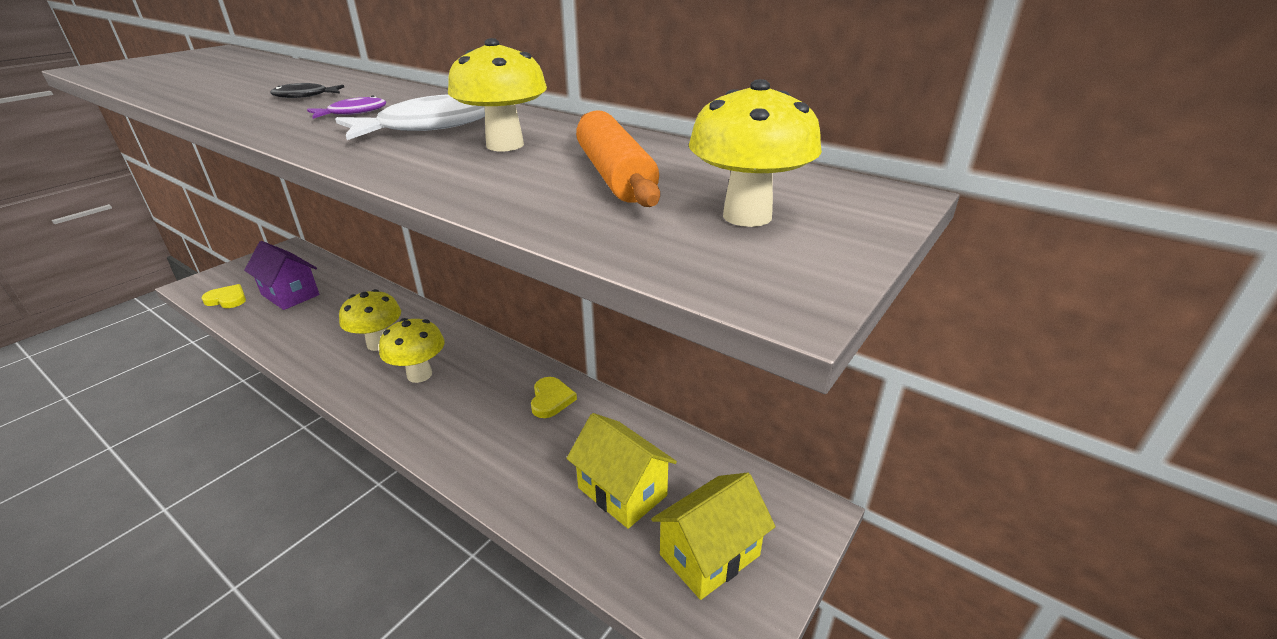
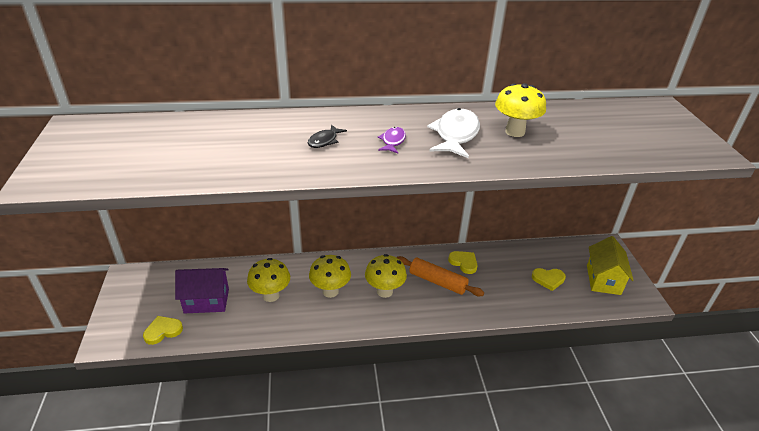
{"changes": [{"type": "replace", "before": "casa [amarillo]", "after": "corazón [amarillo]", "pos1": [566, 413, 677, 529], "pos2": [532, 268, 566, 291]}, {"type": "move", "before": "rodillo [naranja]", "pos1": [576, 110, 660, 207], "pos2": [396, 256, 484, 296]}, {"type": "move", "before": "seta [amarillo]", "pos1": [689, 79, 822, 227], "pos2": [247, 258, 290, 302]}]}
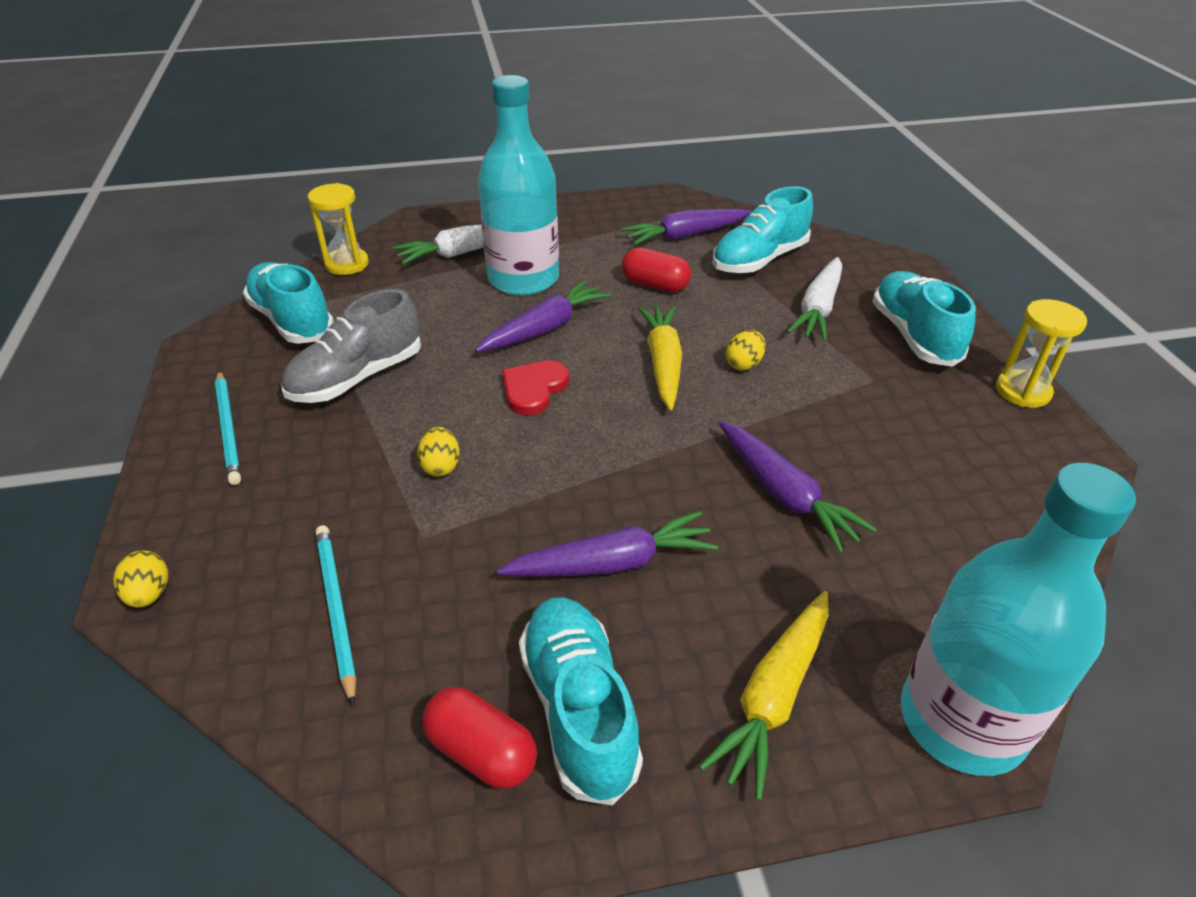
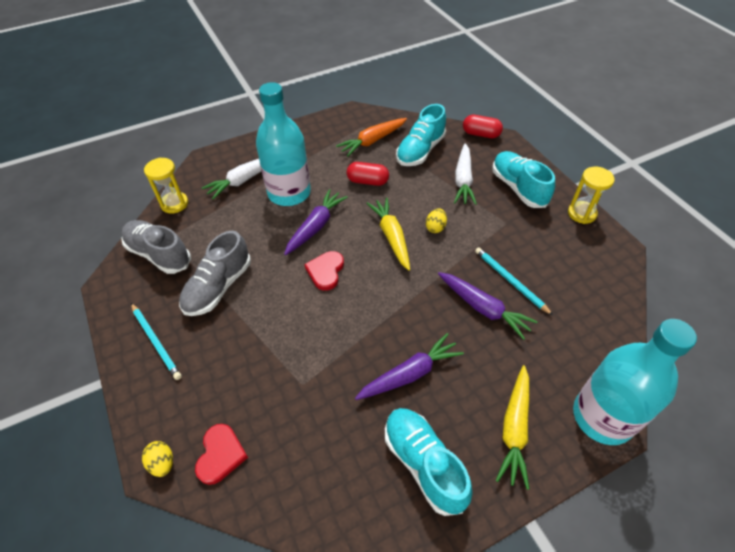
{"changes": [{"type": "recolor", "before": "zapato [turquesa]", "after": "zapato [gris]", "pos1": [243, 262, 334, 344], "pos2": [121, 220, 191, 274]}, {"type": "move", "before": "lápiz [turquesa]", "pos1": [315, 525, 356, 706], "pos2": [475, 247, 553, 315]}, {"type": "delete", "before": "huevo [amarillo]", "pos1": [417, 427, 460, 477]}, {"type": "move", "before": "cápsula [rojo]", "pos1": [422, 687, 537, 789], "pos2": [463, 115, 503, 138]}, {"type": "recolor", "before": "zanahoria [morado]", "after": "zanahoria [naranja]", "pos1": [621, 209, 751, 245], "pos2": [336, 118, 407, 156]}, {"type": "insert", "after": "corazón [rojo]", "pos2": [195, 424, 248, 485]}]}
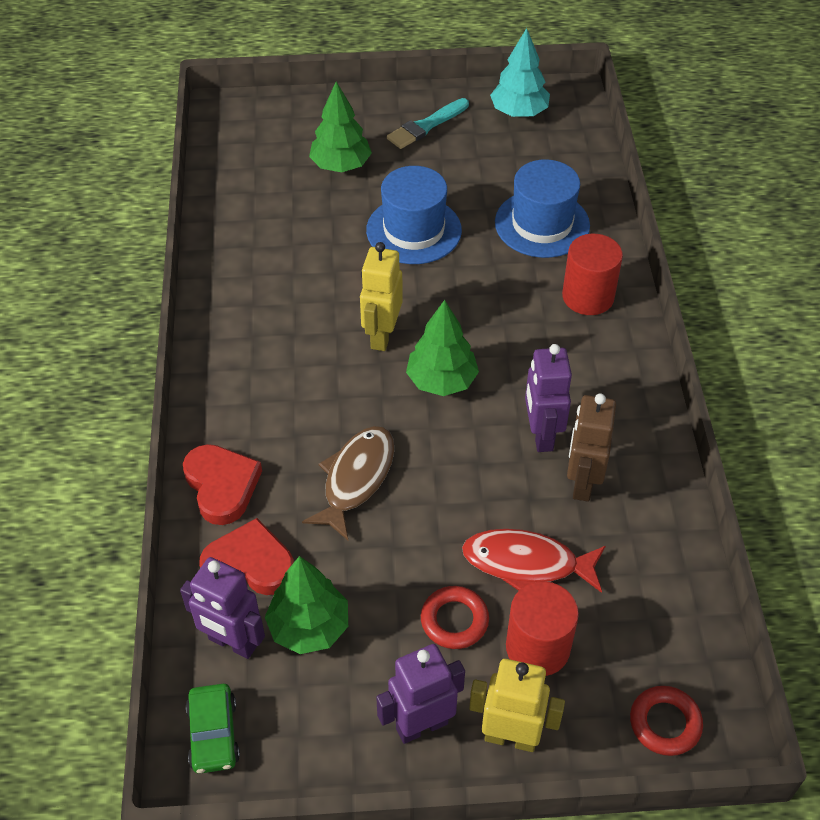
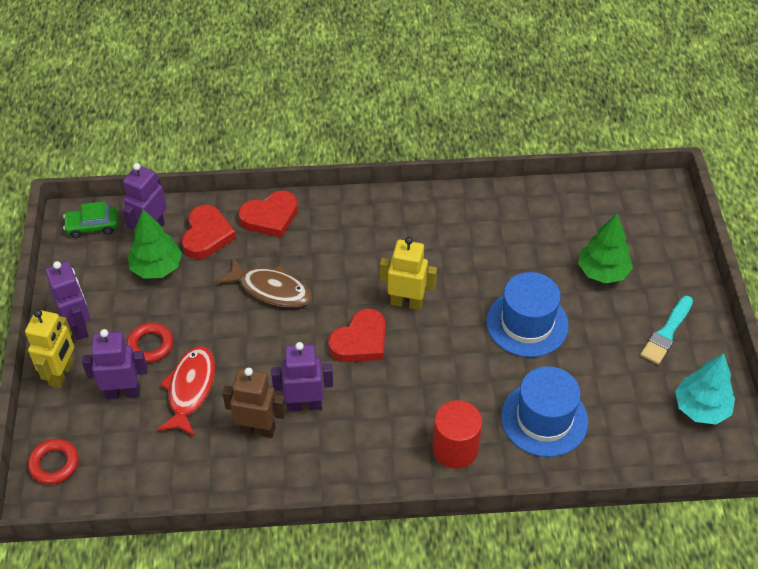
{"changes": [{"type": "rotate", "before": "pincel [turquesa]", "pos1": [387, 98, 469, 149], "pos2": [640, 296, 693, 365], "turn": -105}, {"type": "replace", "before": "árbol [verde]", "after": "corazón [rojo]", "pos1": [406, 300, 479, 396], "pos2": [328, 308, 386, 362]}, {"type": "replace", "before": "cilindro [rojo]", "after": "robot [morado]", "pos1": [506, 581, 579, 676], "pos2": [82, 329, 147, 399]}]}
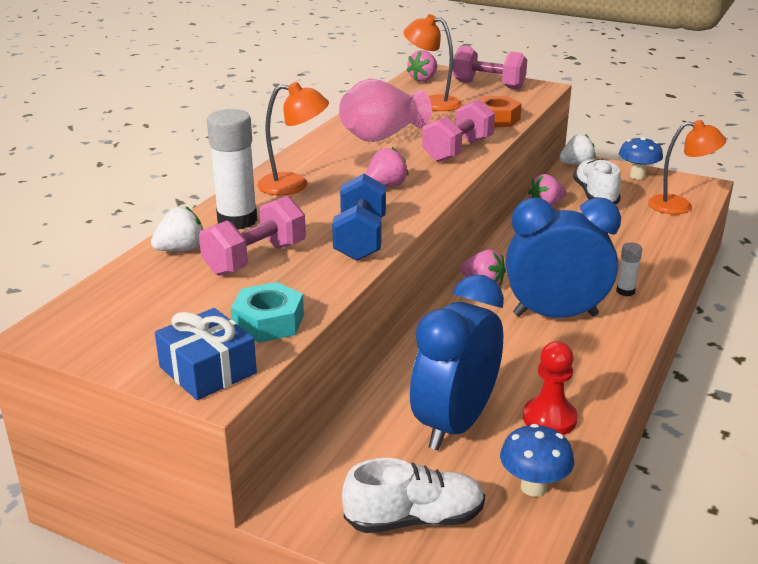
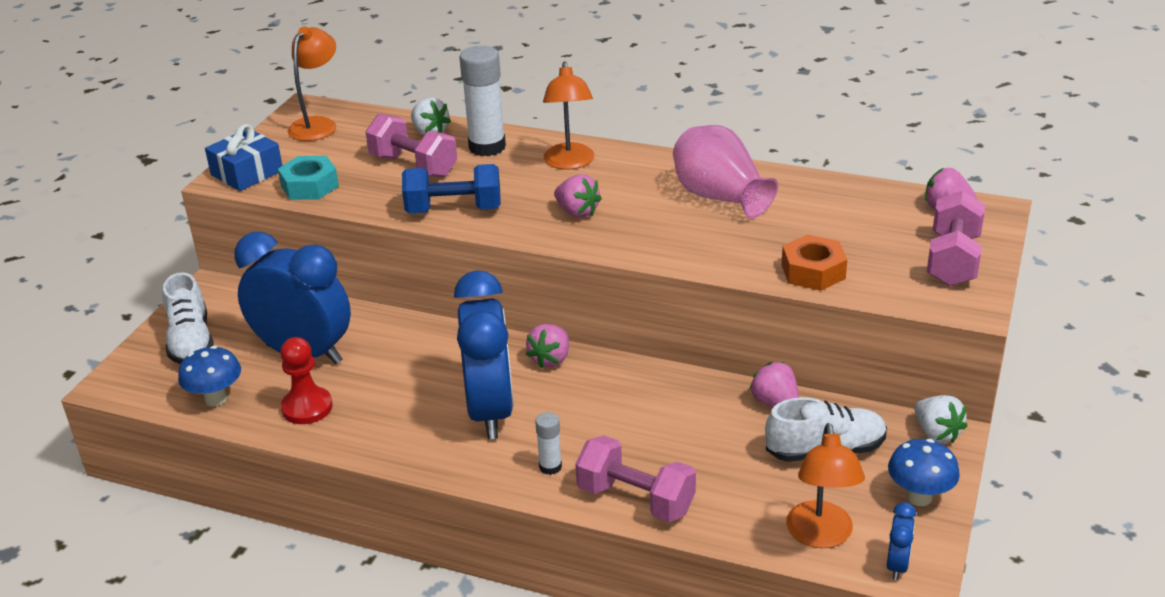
{"changes": [{"type": "move", "before": "lámpara [naranja]", "pos1": [403, 14, 462, 111], "pos2": [287, 26, 336, 141]}, {"type": "move", "before": "mancuerna [rosa]", "pos1": [422, 99, 495, 162], "pos2": [576, 435, 696, 522]}, {"type": "insert", "after": "despertador [azul]", "pos2": [886, 502, 916, 580]}]}
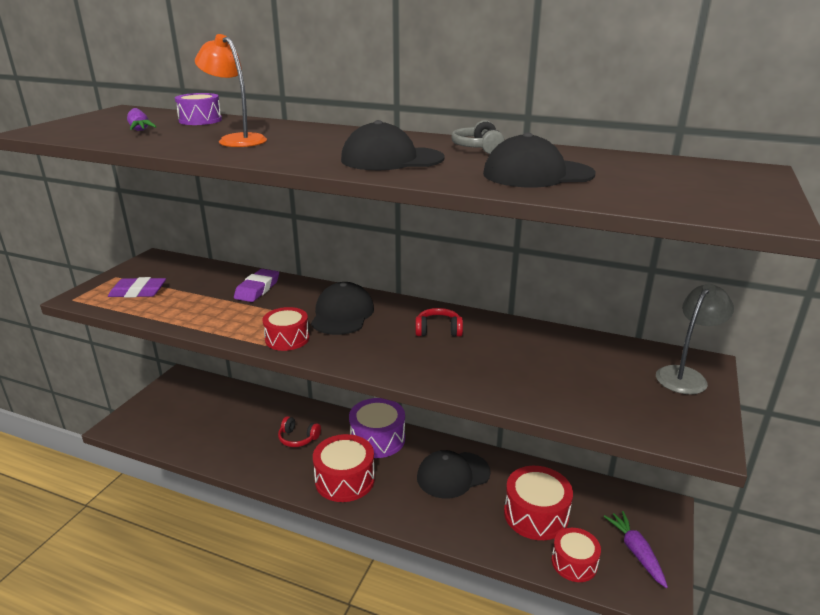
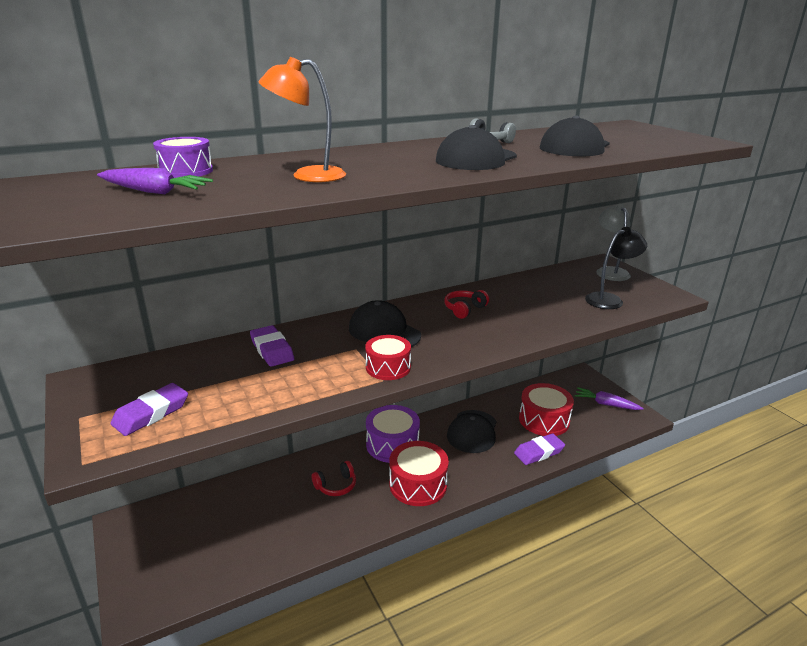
{"changes": [{"type": "delete", "before": "tambor [rojo]", "pos1": [552, 528, 601, 582]}, {"type": "insert", "after": "goma de borrar [morado]", "pos2": [514, 433, 565, 465]}, {"type": "insert", "after": "lámpara [negro]", "pos2": [585, 227, 647, 309]}]}
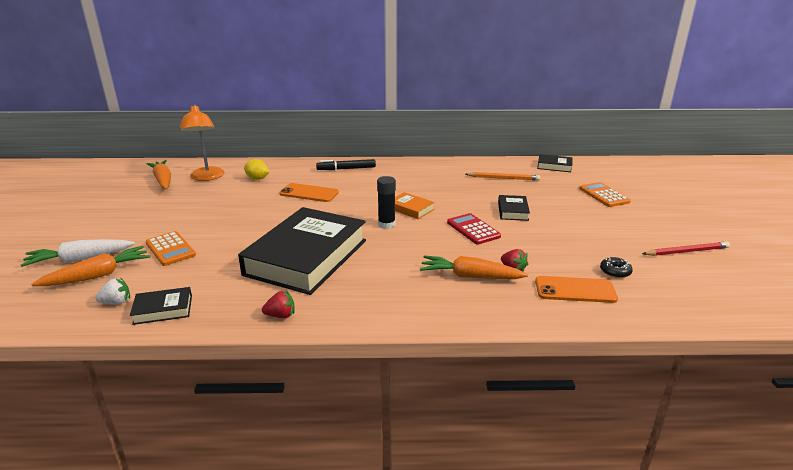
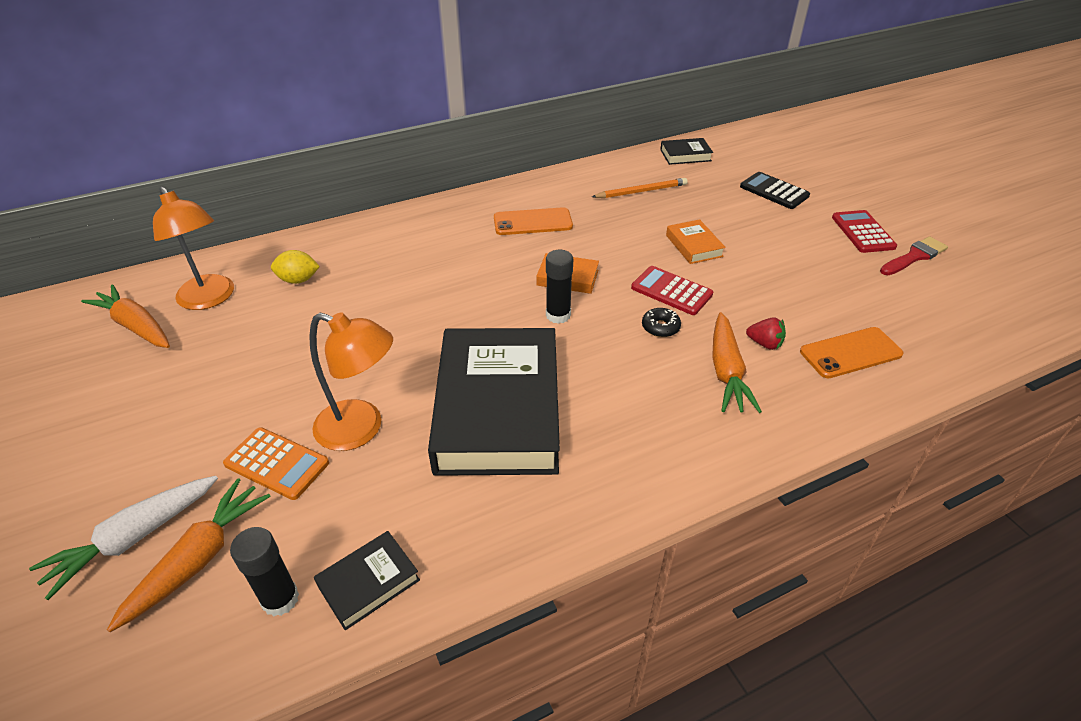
{"changes": [{"type": "replace", "before": "fresa [blanco]", "after": "barra de pegamento [negro]", "pos1": [95, 278, 130, 304], "pos2": [230, 527, 299, 616]}, {"type": "delete", "before": "fresa [rojo]", "pos1": [262, 290, 295, 318]}, {"type": "move", "before": "móvil [naranja]", "pos1": [279, 183, 339, 202], "pos2": [494, 207, 573, 235]}, {"type": "delete", "before": "rotulador [negro]", "pos1": [316, 159, 376, 170]}, {"type": "rotate", "before": "zanahoria [naranja]", "pos1": [420, 256, 528, 279], "pos2": [712, 312, 762, 413], "turn": -75}, {"type": "recolor", "before": "libro [negro]", "after": "libro [naranja]", "pos1": [498, 195, 530, 221], "pos2": [666, 219, 726, 264]}, {"type": "recolor", "before": "calculadora [naranja]", "after": "calculadora [negro]", "pos1": [579, 182, 631, 207], "pos2": [740, 172, 810, 209]}, {"type": "move", "before": "rosquilla [negro]", "pos1": [600, 257, 633, 278], "pos2": [642, 308, 681, 337]}, {"type": "replace", "before": "lápiz [rojo]", "after": "pincel [rojo]", "pos1": [642, 241, 730, 256], "pos2": [880, 237, 948, 275]}, {"type": "insert", "after": "lámpara [naranja]", "pos2": [309, 312, 393, 451]}, {"type": "insert", "after": "calculadora [rojo]", "pos2": [832, 210, 897, 253]}]}
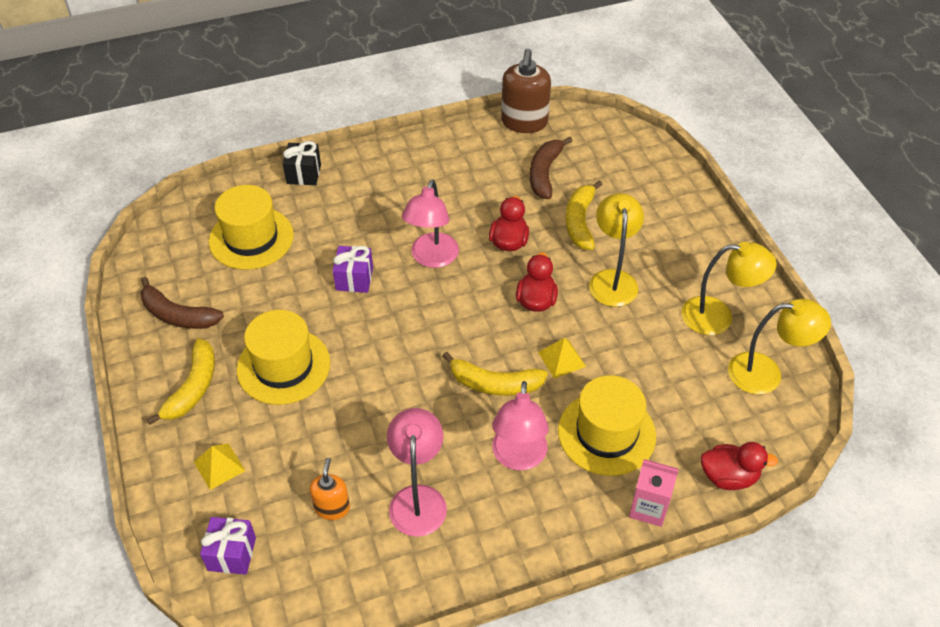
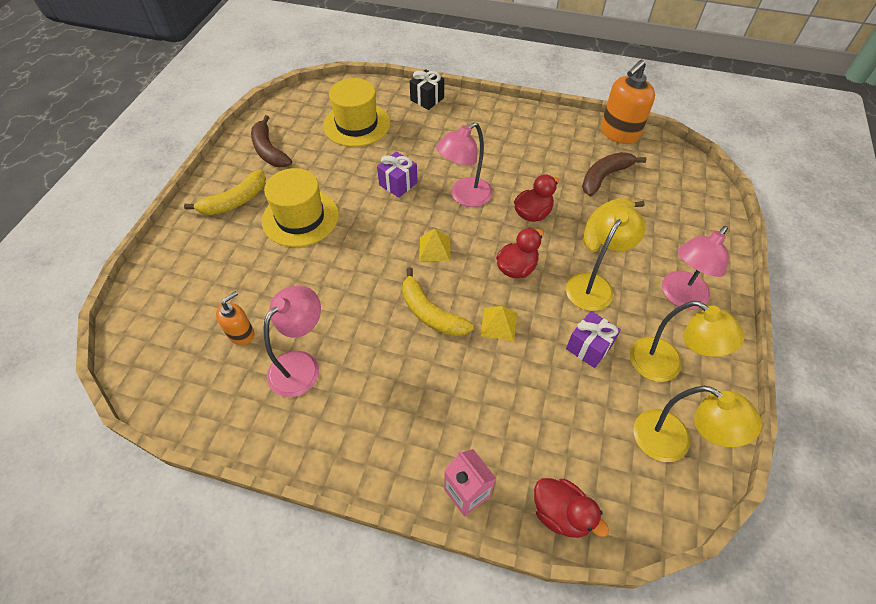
{"changes": [{"type": "move", "before": "pirámide [amarillo]", "pos1": [194, 443, 245, 490], "pos2": [419, 229, 450, 261]}, {"type": "move", "before": "regalo [morado]", "pos1": [200, 517, 256, 575], "pos2": [566, 311, 621, 368]}, {"type": "move", "before": "lámpara [rosa]", "pos1": [492, 381, 549, 470], "pos2": [662, 226, 729, 309]}, {"type": "recolor", "before": "dispensador de jabón [marrón]", "after": "dispensador de jabón [naranja]", "pos1": [501, 49, 551, 133], "pos2": [601, 60, 655, 144]}, {"type": "delete", "before": "sombrero [amarillo]", "pos1": [558, 375, 656, 476]}]}
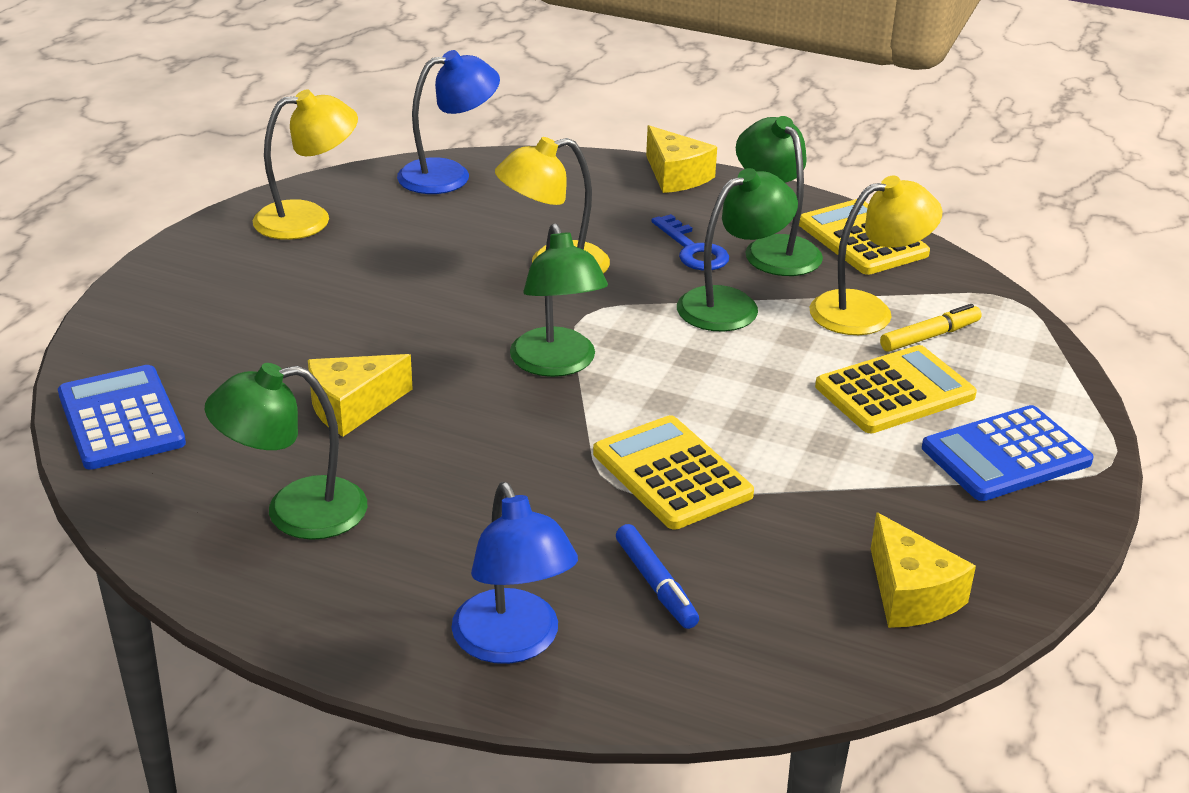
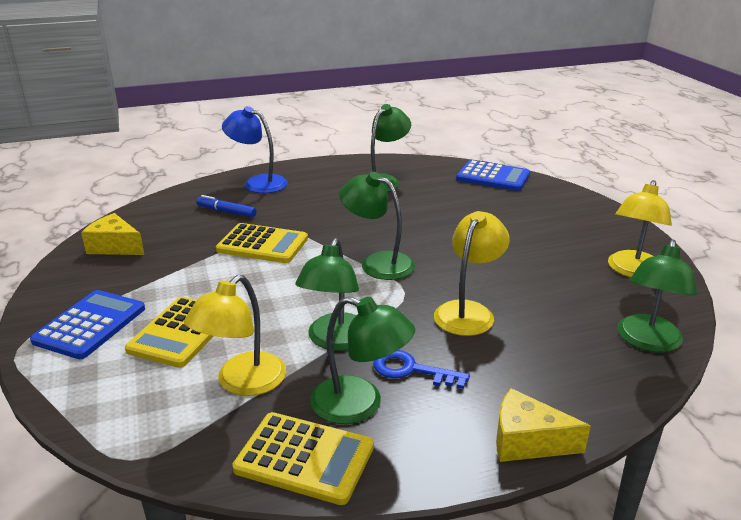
{"changes": [{"type": "delete", "before": "queso [amarillo]", "pos1": [308, 354, 413, 437]}, {"type": "recolor", "before": "lámpara [azul]", "after": "lámpara [verde]", "pos1": [397, 50, 500, 194], "pos2": [618, 239, 697, 352]}, {"type": "delete", "before": "rotulador [amarillo]", "pos1": [880, 304, 982, 352]}]}
